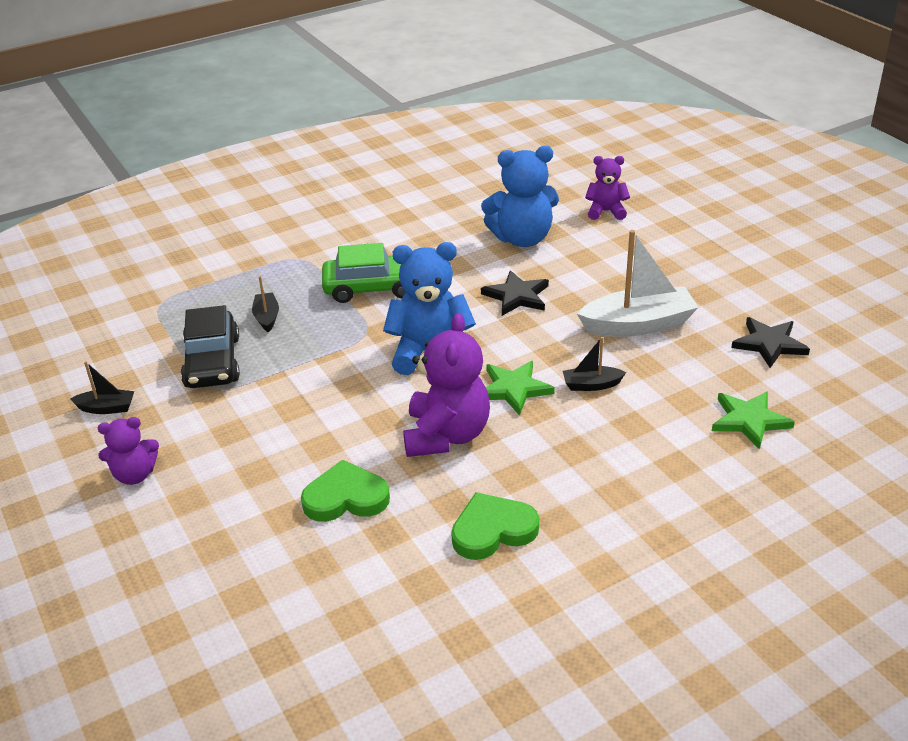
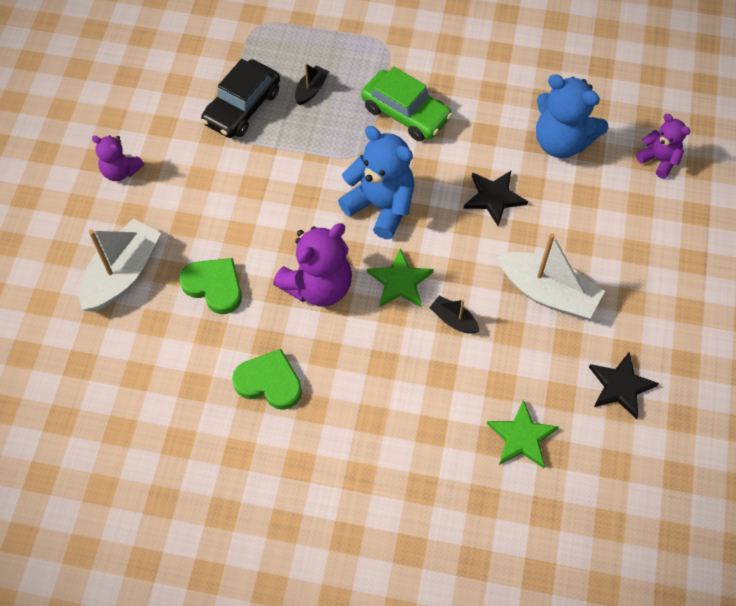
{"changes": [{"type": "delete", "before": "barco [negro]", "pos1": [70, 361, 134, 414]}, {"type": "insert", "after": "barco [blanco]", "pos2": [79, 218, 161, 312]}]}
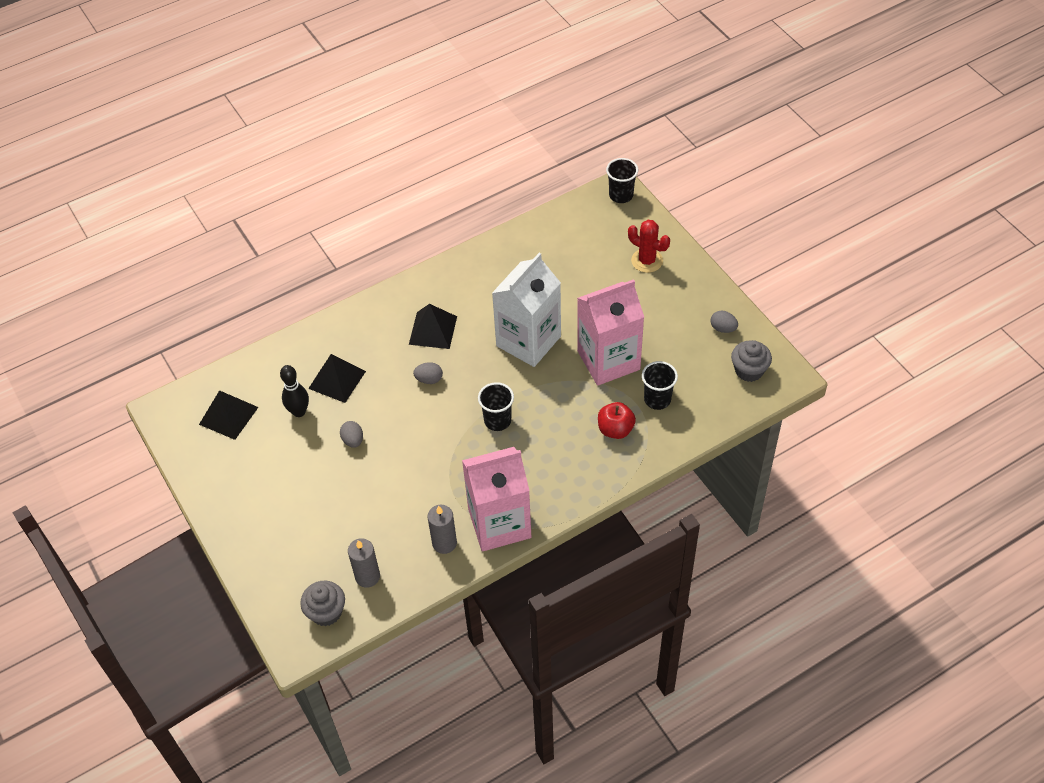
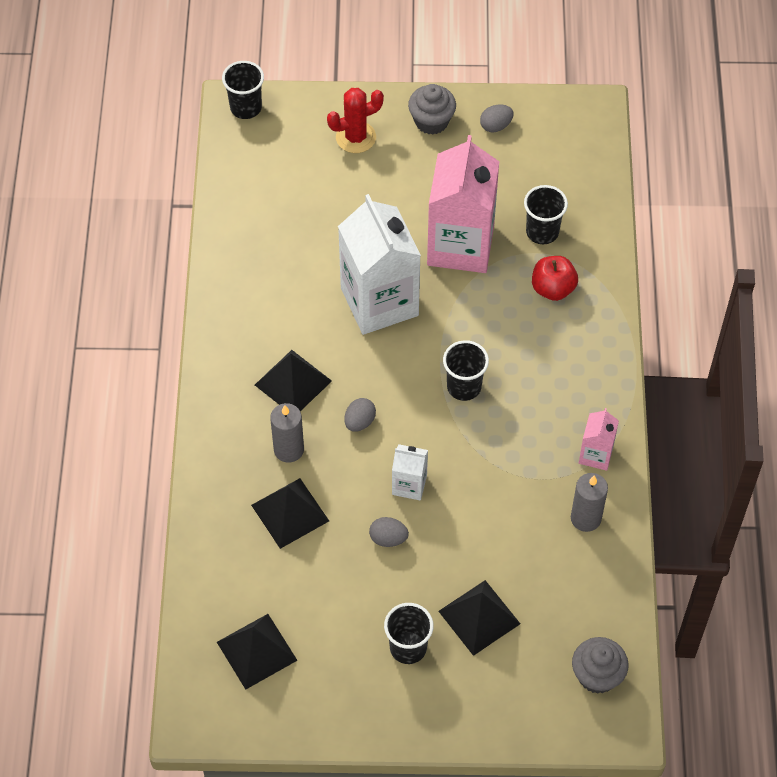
{"changes": [{"type": "delete", "before": "bolo [negro]", "pos1": [280, 365, 309, 417]}, {"type": "move", "before": "vela [gris]", "pos1": [348, 538, 380, 588], "pos2": [270, 403, 304, 463]}, {"type": "resize", "before": "cartón de leche [rosa]", "pos1": [462, 447, 531, 551], "pos2": [579, 408, 619, 471], "scale": 0.46}, {"type": "move", "before": "magdalena [gris]", "pos1": [731, 340, 772, 382], "pos2": [408, 84, 456, 135]}, {"type": "insert", "after": "vaso [negro]", "pos2": [384, 603, 434, 664]}, {"type": "insert", "after": "cartón de leche [blanco]", "pos2": [392, 444, 428, 500]}, {"type": "insert", "after": "pirámide [negro]", "pos2": [438, 580, 520, 656]}]}
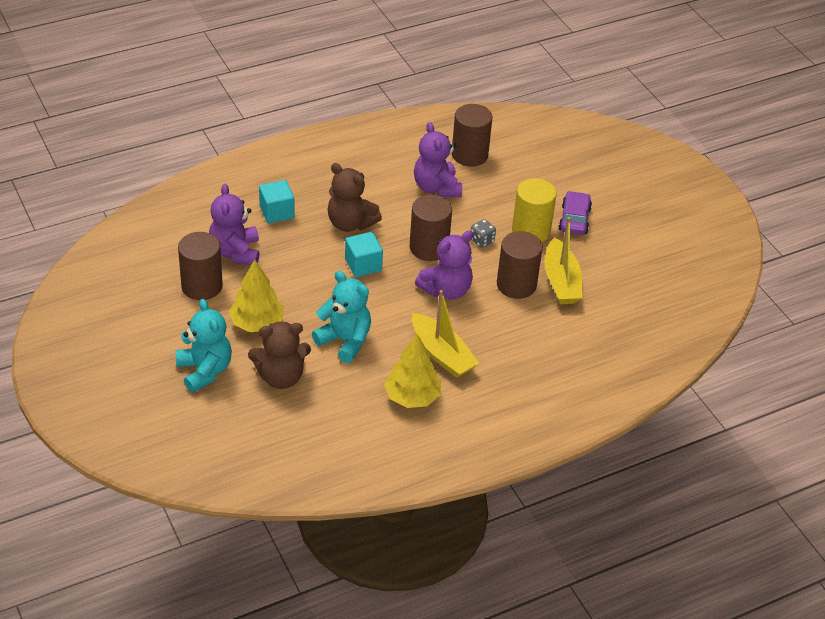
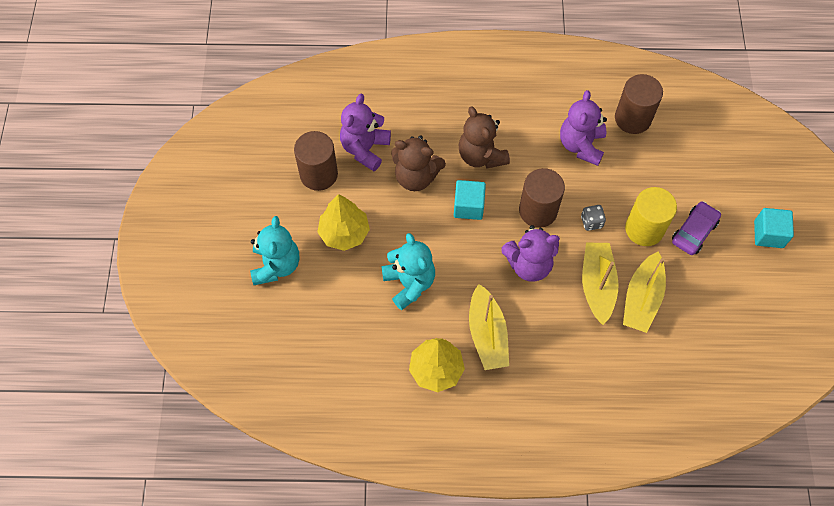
{"changes": [{"type": "move", "before": "osito [marrón]", "pos1": [248, 322, 311, 389], "pos2": [391, 135, 446, 191]}, {"type": "move", "before": "cubo [turquesa]", "pos1": [259, 180, 295, 223], "pos2": [754, 208, 794, 248]}, {"type": "replace", "before": "cilindro [marrón]", "after": "barco [amarillo]", "pos1": [497, 231, 543, 299], "pos2": [582, 242, 619, 325]}]}
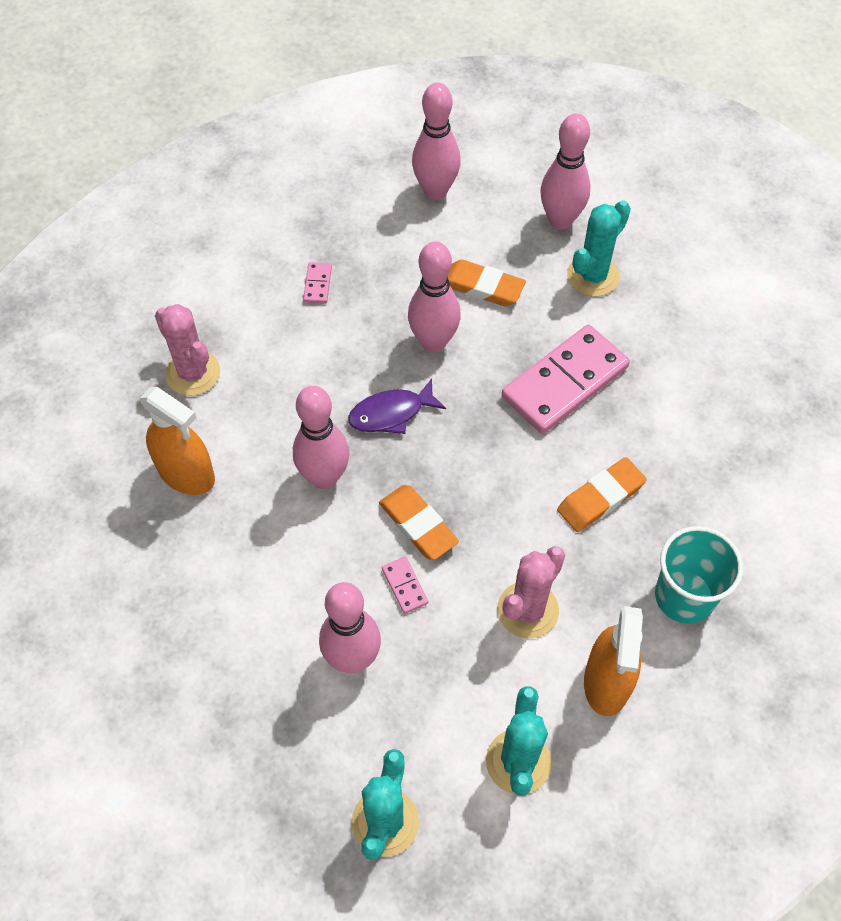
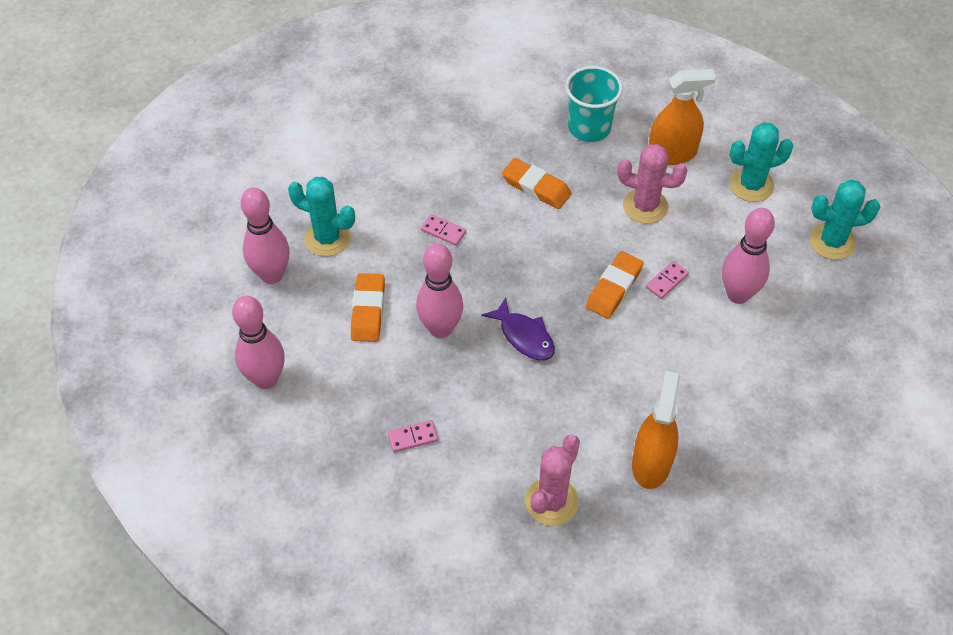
{"changes": [{"type": "delete", "before": "bolo [rosa]", "pos1": [293, 386, 349, 489]}, {"type": "resize", "before": "ficha de dominó [rosa]", "pos1": [502, 325, 630, 434], "pos2": [421, 214, 466, 246], "scale": 0.41}]}
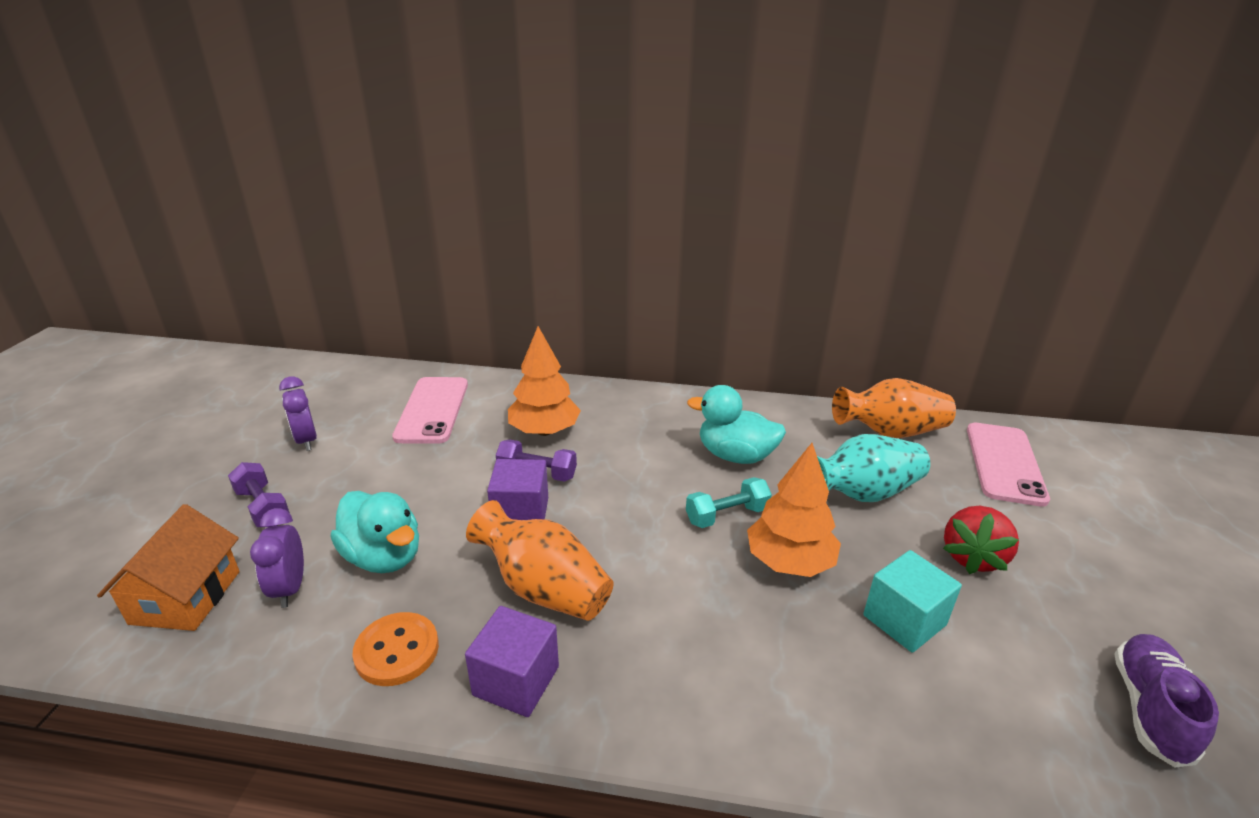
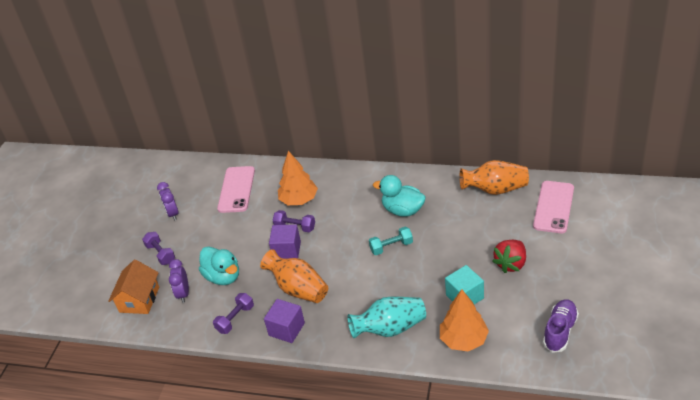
{"changes": [{"type": "replace", "before": "botón [naranja]", "after": "mancuerna [morado]", "pos1": [352, 612, 439, 686], "pos2": [213, 293, 254, 334]}, {"type": "move", "before": "árbol [naranja]", "pos1": [747, 443, 841, 577], "pos2": [440, 289, 489, 351]}, {"type": "move", "before": "florero [turquesa]", "pos1": [817, 434, 930, 502], "pos2": [347, 297, 426, 339]}]}
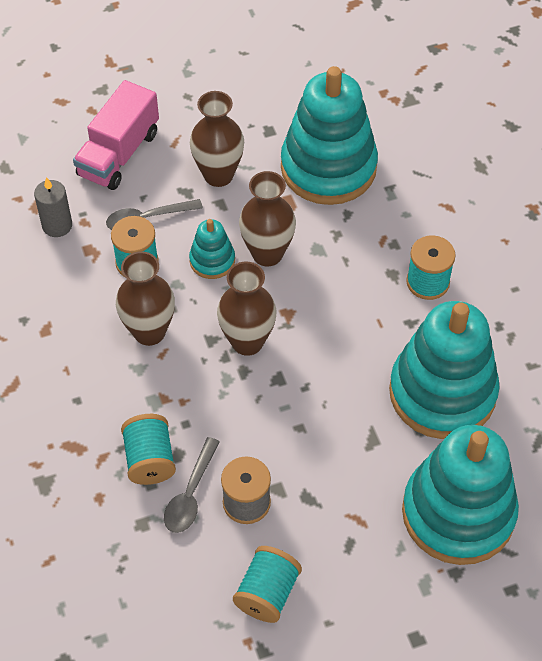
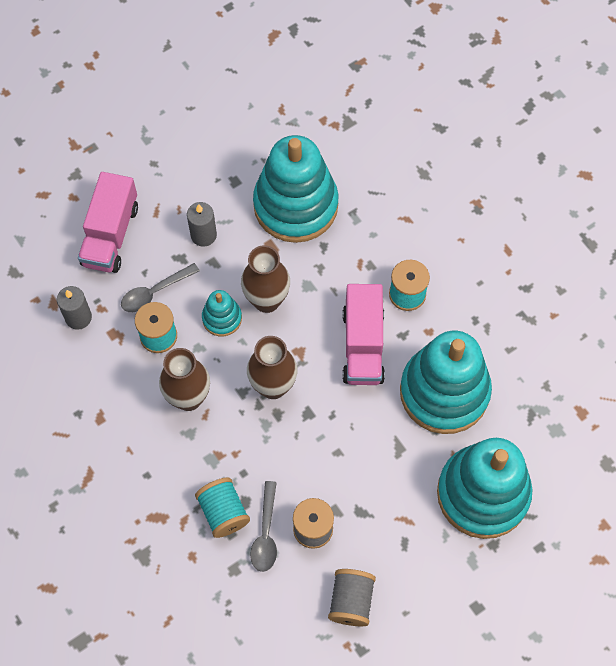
{"changes": [{"type": "replace", "before": "florero [marrón]", "after": "vela [gris]", "pos1": [190, 91, 244, 187], "pos2": [187, 202, 217, 247]}, {"type": "recolor", "before": "carrete [turquesa]", "after": "carrete [gris]", "pos1": [233, 546, 302, 623], "pos2": [328, 569, 376, 626]}, {"type": "insert", "after": "camión [rosa]", "pos2": [342, 284, 385, 385]}]}
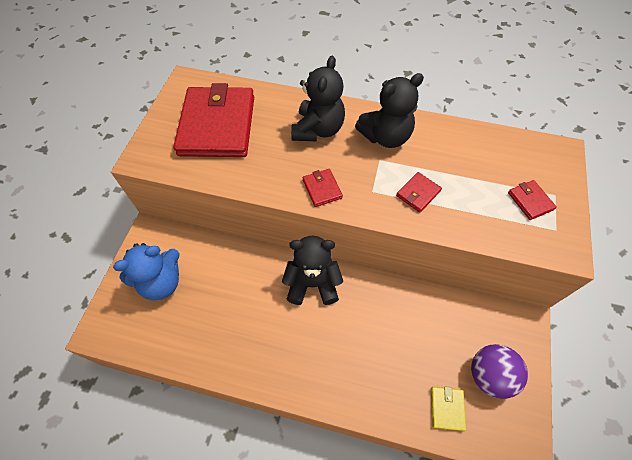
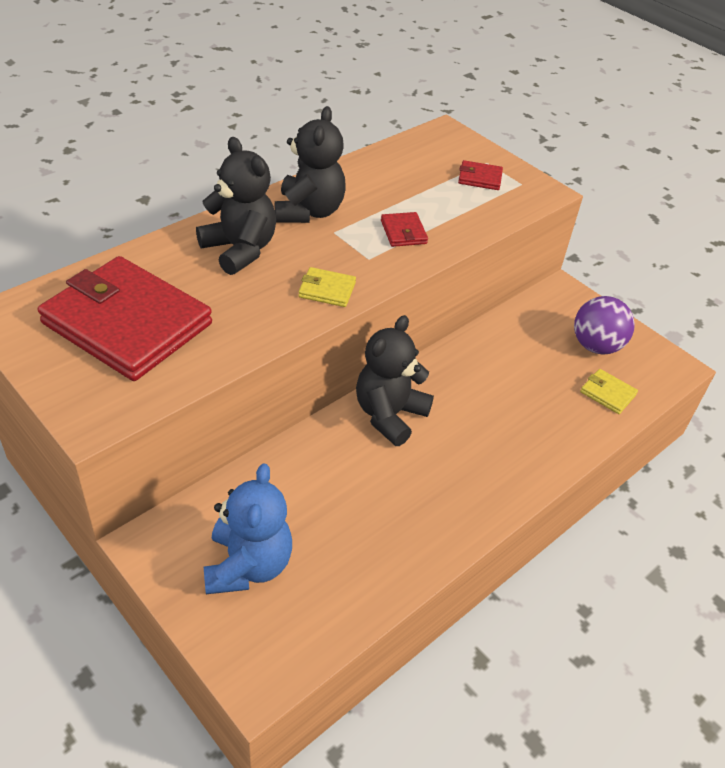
{"changes": [{"type": "recolor", "before": "cartera [rojo]", "after": "cartera [amarillo]", "pos1": [303, 169, 343, 207], "pos2": [298, 267, 356, 307]}]}
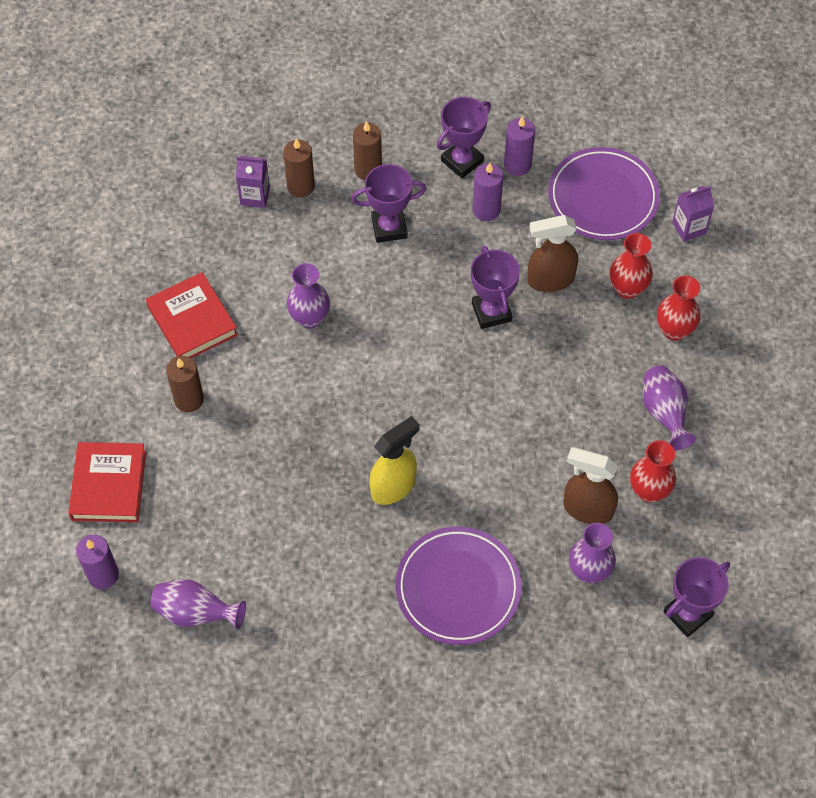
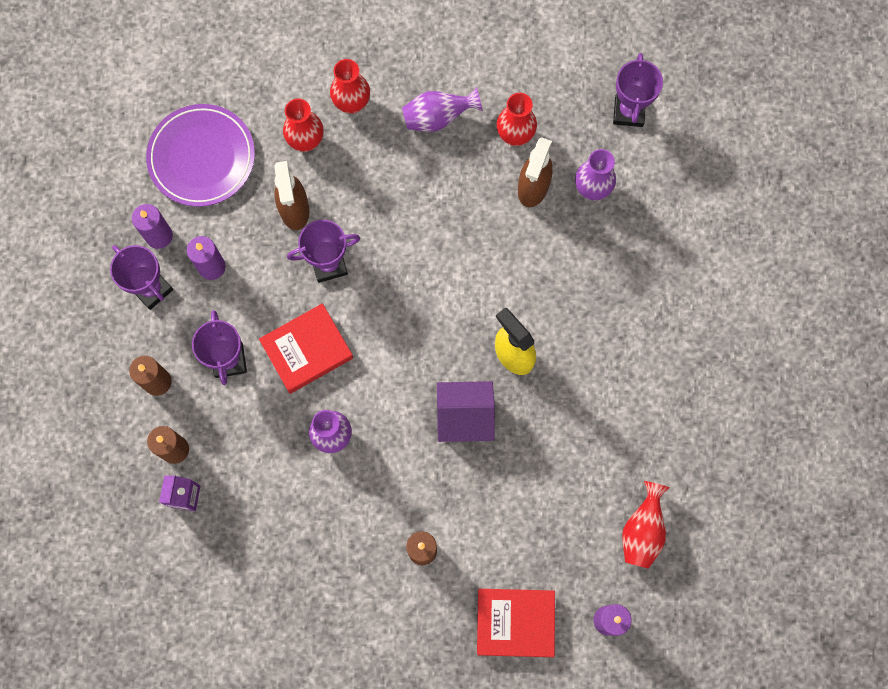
{"changes": [{"type": "move", "before": "libro [rojo]", "pos1": [146, 272, 238, 358], "pos2": [259, 303, 353, 394]}, {"type": "recolor", "before": "florero [morado]", "after": "florero [rojo]", "pos1": [151, 579, 246, 630], "pos2": [622, 481, 670, 569]}, {"type": "delete", "before": "plato [morado]", "pos1": [395, 526, 522, 645]}, {"type": "rotate", "before": "trofeo [morado]", "pos1": [663, 557, 730, 637], "pos2": [613, 53, 663, 127], "turn": 45}, {"type": "delete", "before": "cartón de leche [morado]", "pos1": [672, 186, 714, 242]}, {"type": "insert", "after": "casa [morado]", "pos2": [437, 381, 495, 442]}]}
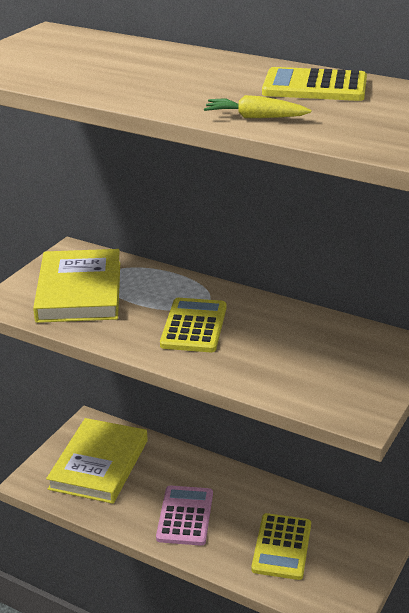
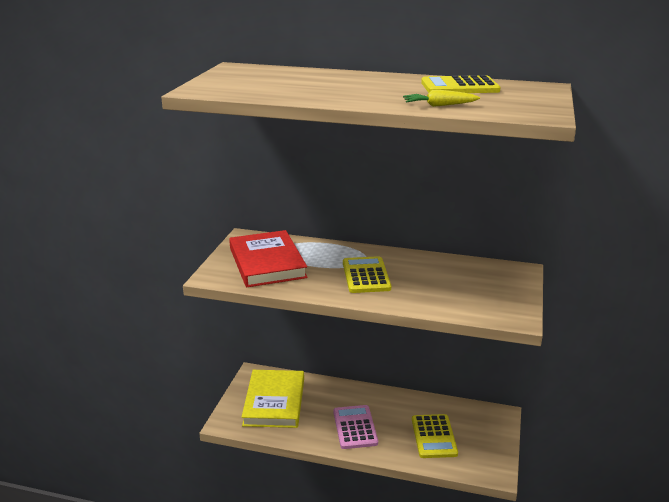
{"changes": [{"type": "recolor", "before": "libro [amarillo]", "after": "libro [rojo]", "pos1": [33, 249, 120, 323], "pos2": [229, 230, 308, 287]}]}
